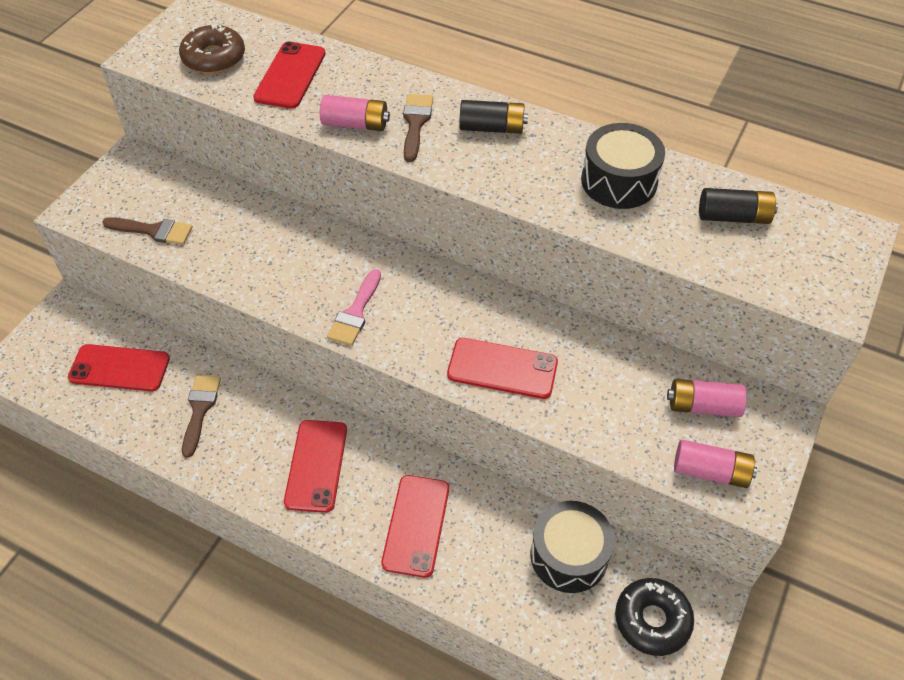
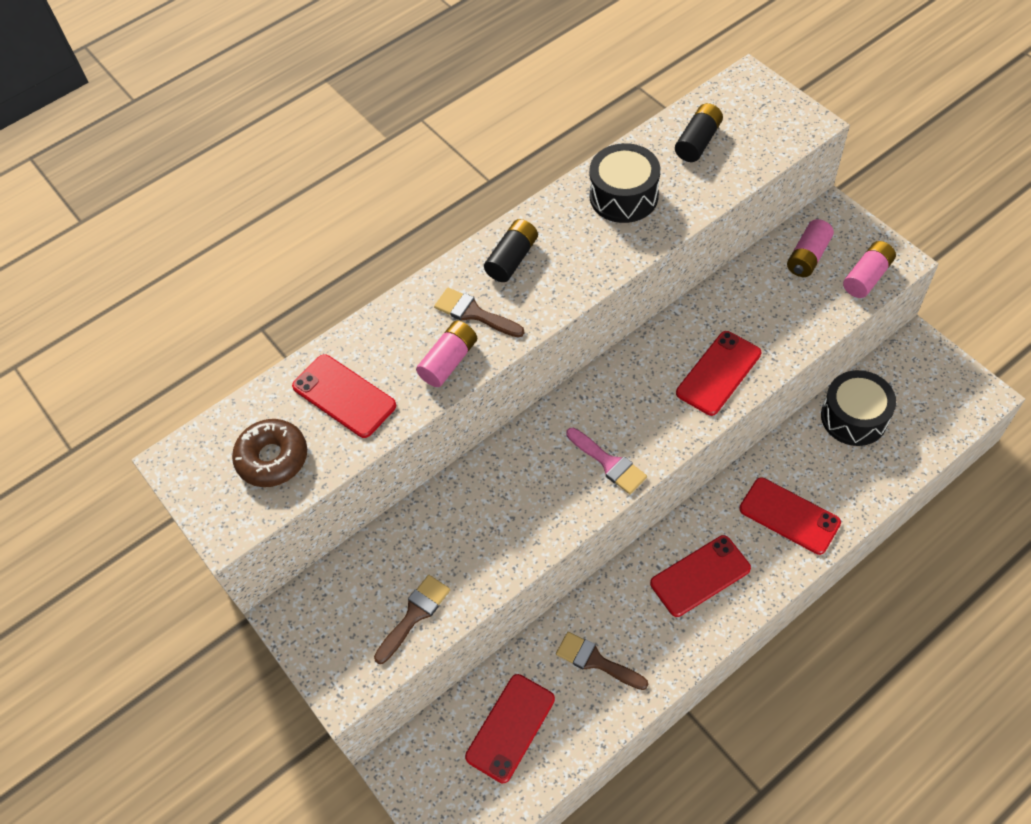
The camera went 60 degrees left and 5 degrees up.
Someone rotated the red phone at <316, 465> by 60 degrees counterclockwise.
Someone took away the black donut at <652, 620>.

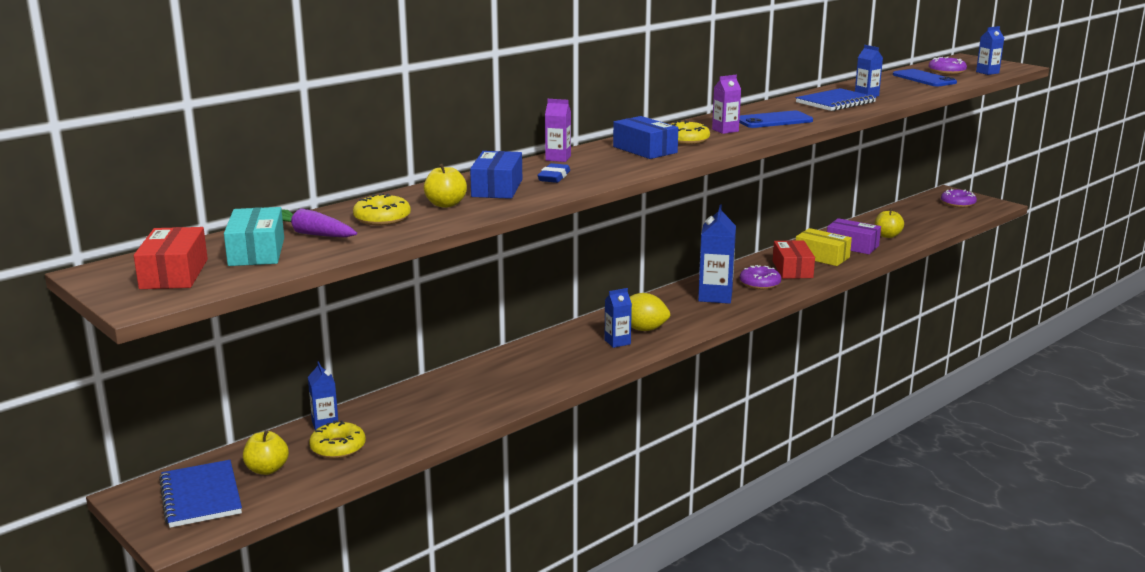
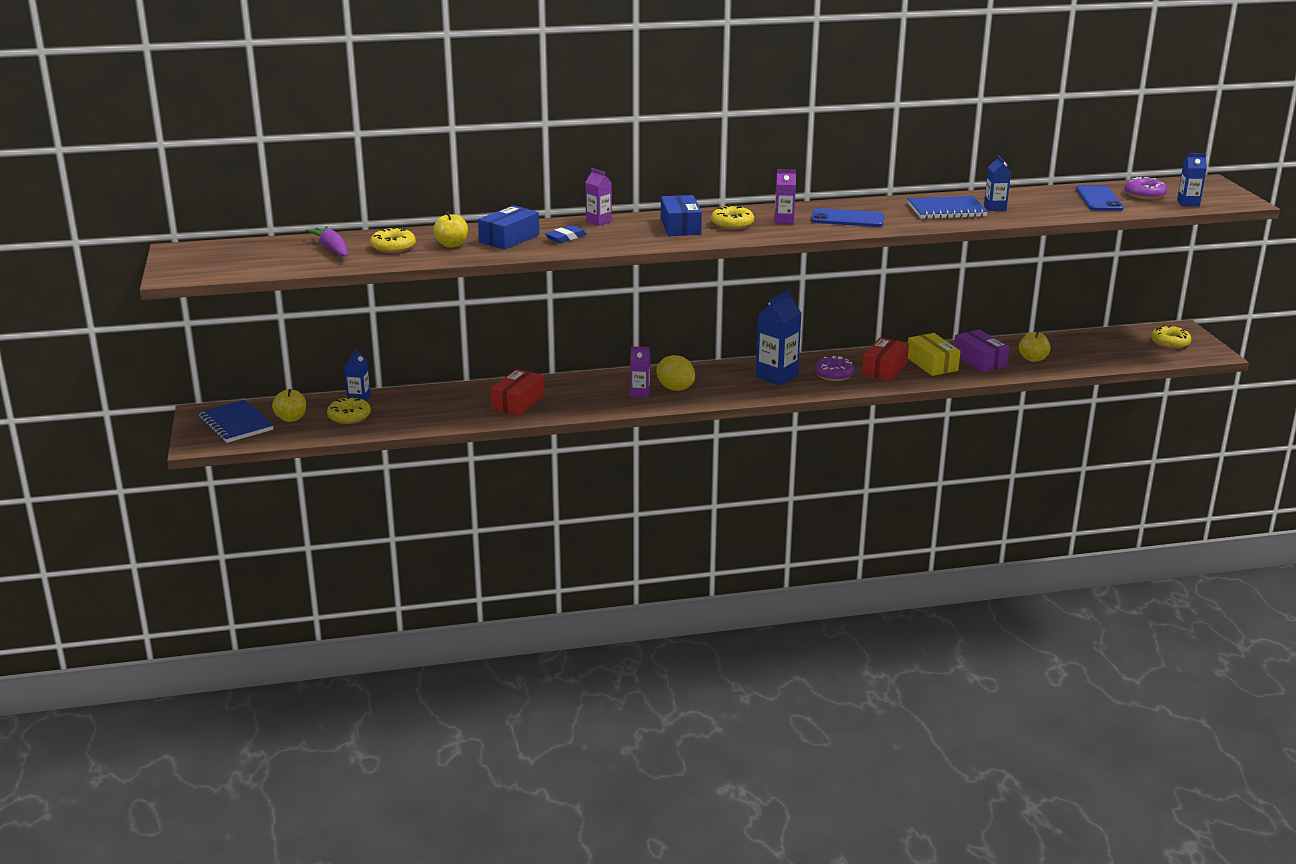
The camera went 30 degrees right and 5 degrees up.
Someone repainted the purple donut at <958, 203>, which became the yellow donut at <1170, 343>.
Someone took away the turquoise box at <256, 252>.
Someone carried the red box from <174, 274> to <518, 402>.
Someone repainted the blue carton at <617, 342>, which became the purple carton at <640, 393>.
Someone rotated the blue notebook at <200, 496> by 45 degrees counterclockwise.

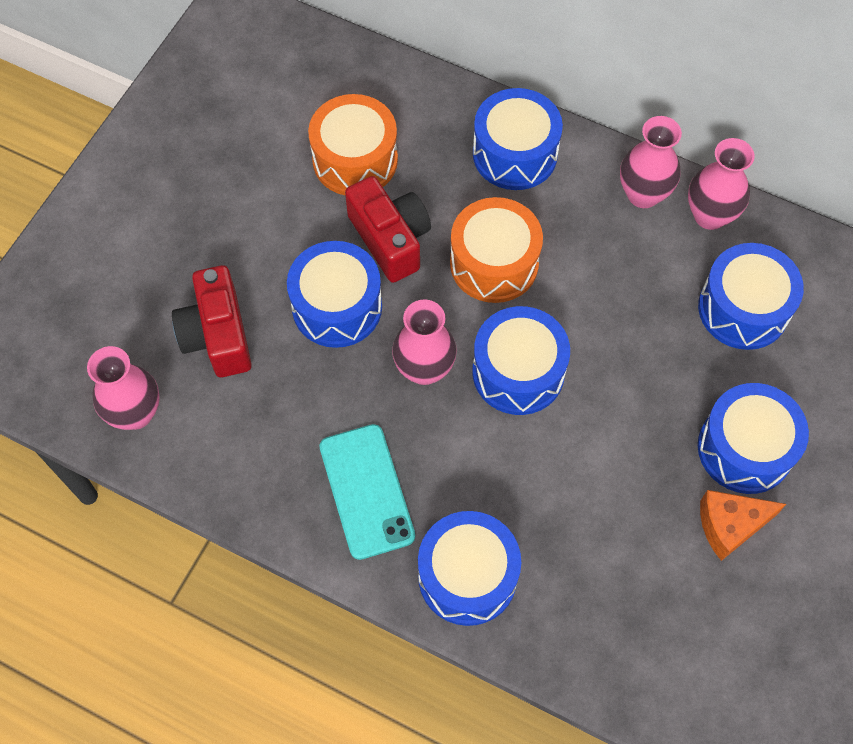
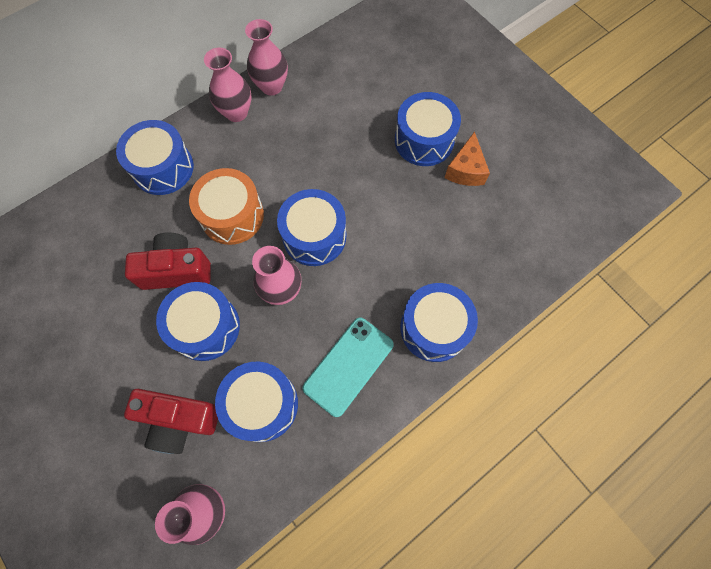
The camera went 65 degrees left and 5 degrees up.
Someone took away the orange drum at <355, 160>.
Someone carried the blue drum from <743, 309> to <262, 404>.
Someone rotated the turquoise phone at <366, 491> by 60 degrees counterclockwise.

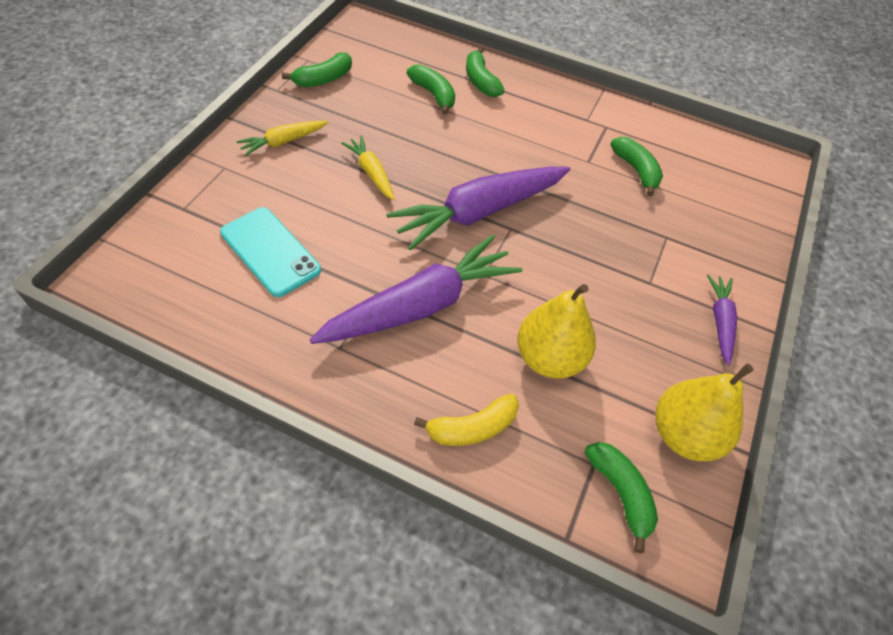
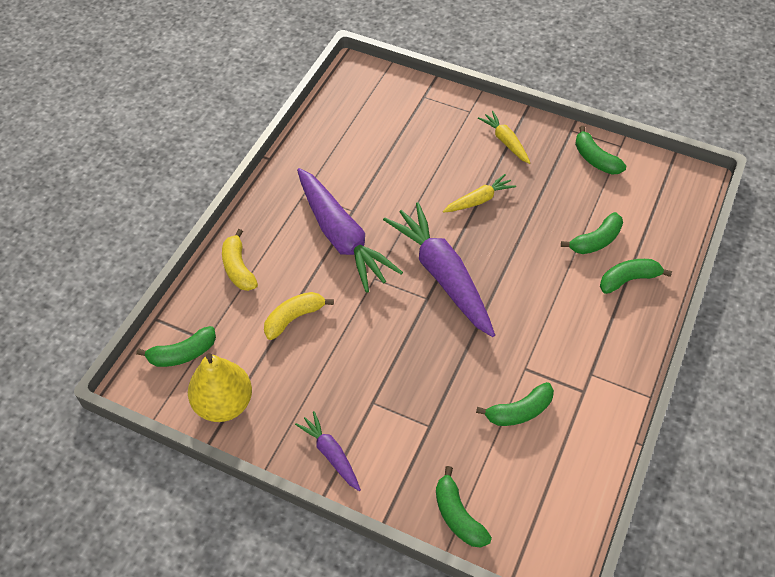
The camera went 95 degrees right and 0 degrees up.
Someone took away the turquoise phone at <270, 251>.
Someone rotated the purple carrot at <720, 321> by 135 degrees counterclockwise.
Someone swapped the yellow pear at <549, 358> for the yellow banana at <294, 318>.
Someone put down the green banana at <458, 515>.

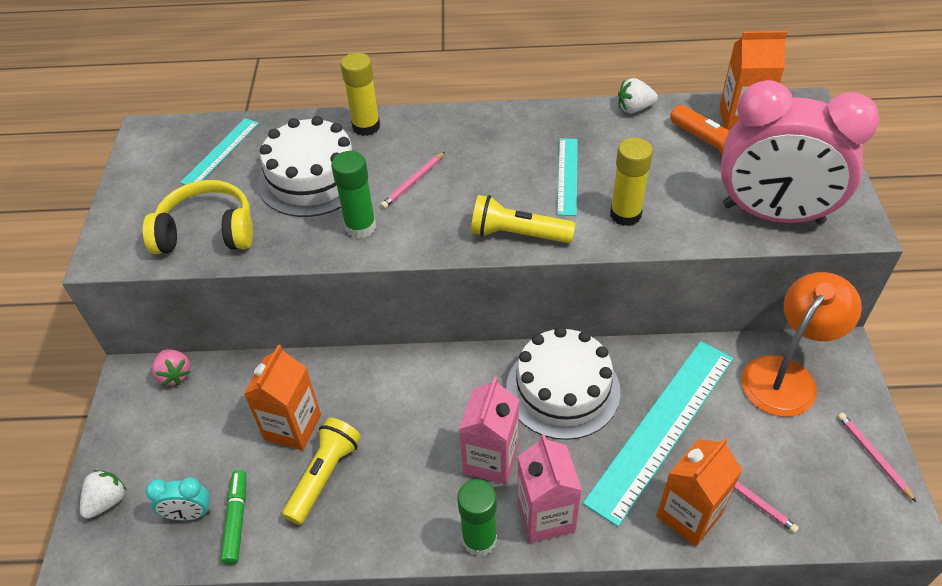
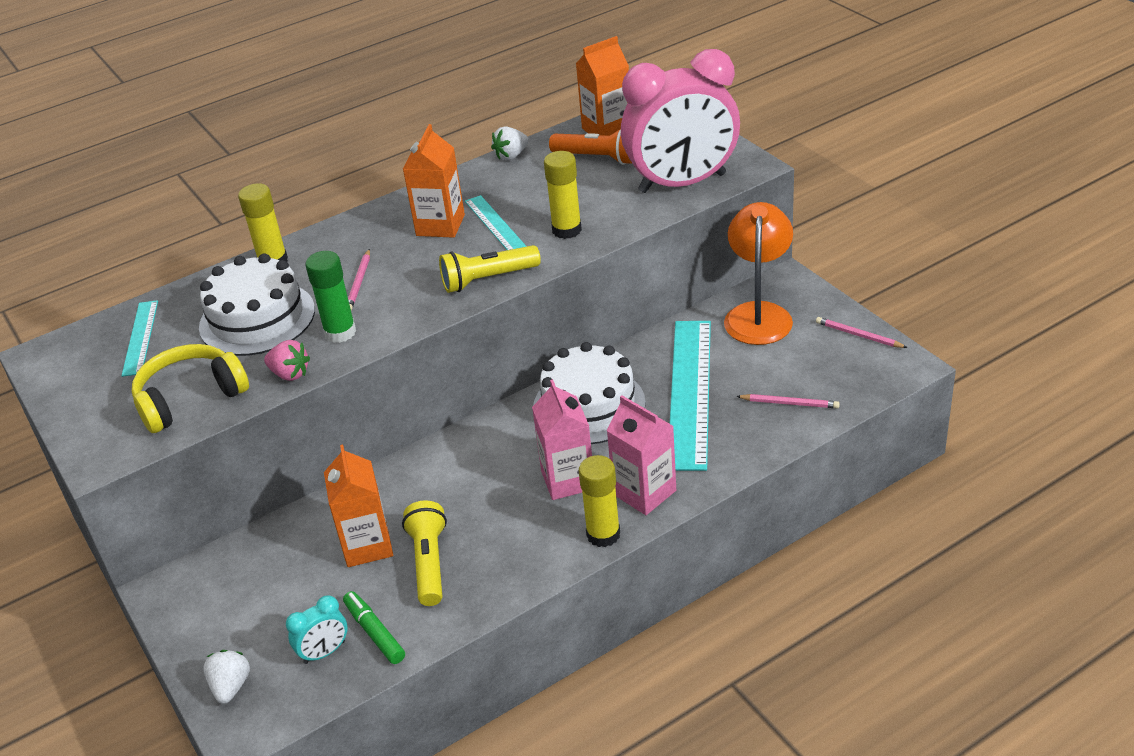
The camera went 30 degrees left and 10 degrees down.
Someone carried the pink strawberry from <175, 375> to <290, 374>.
Someone carried the orange carton from <689, 515> to <440, 225>.
Someone repainted the green glue stick at <479, 539>, which became the yellow glue stick at <603, 534>.

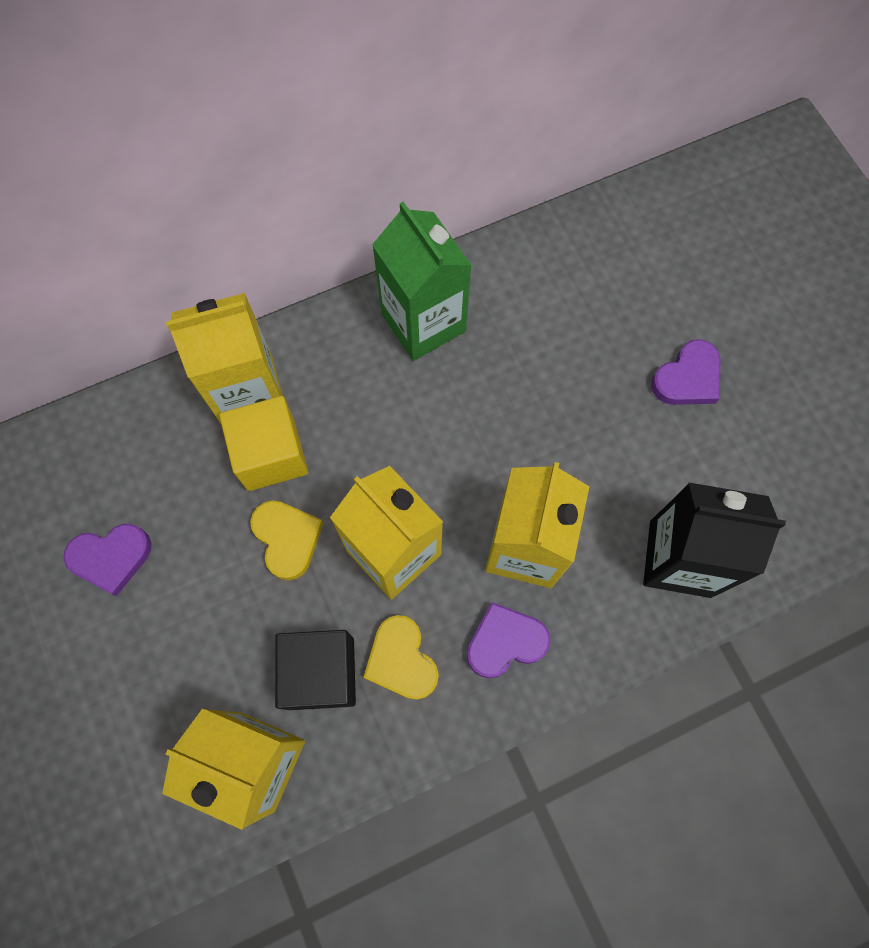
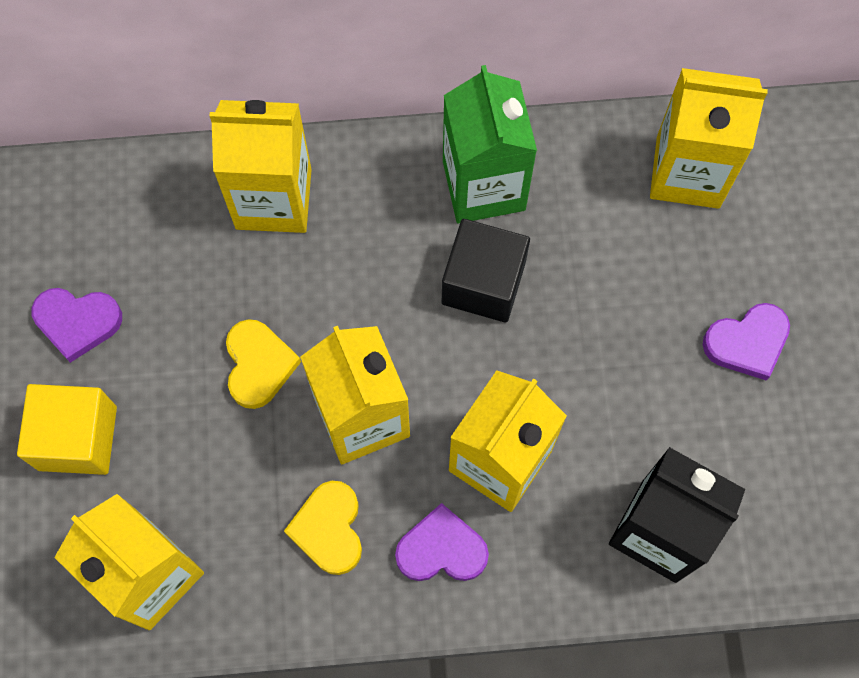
The camera went 20 degrees right and 0 degrees up.
Someone carried the yellow cube from <271, 454> to <77, 438>.
Someone carried the black cube from <321, 673> to <483, 283>.
Someone put down the yellow carton at <688, 172>.

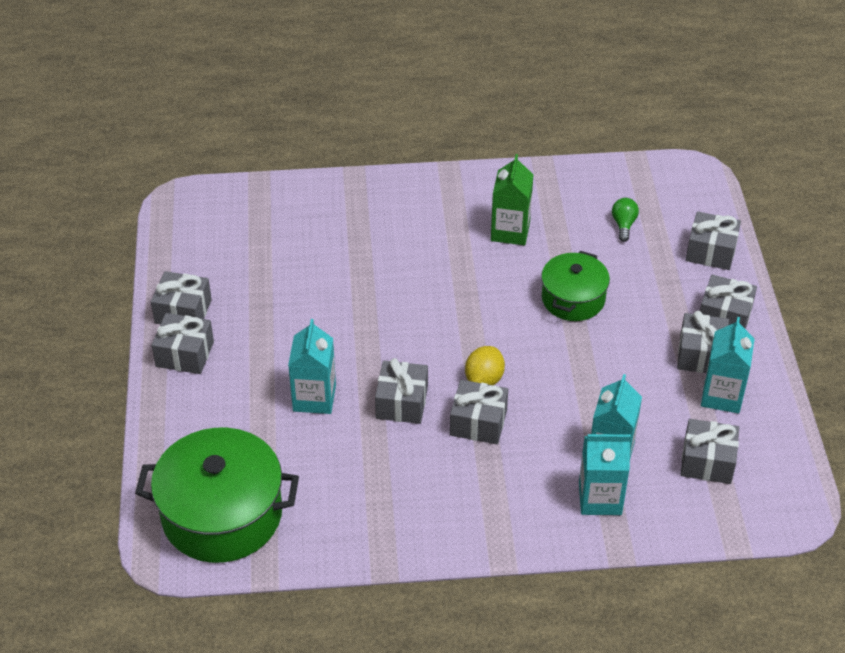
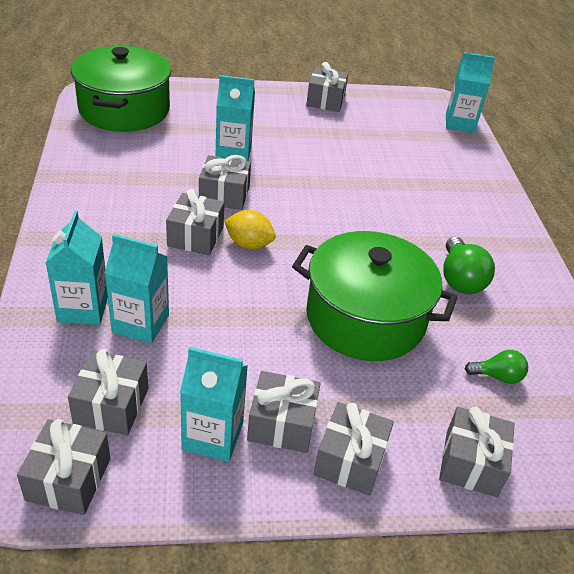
The camera went 85 degrees right and 5 degrees down.
Someone swapped the green carton at <510, 231> for the green light bulb at <460, 279>.
Someone scaled the green pot at <573, 299> by 1.67.
Someone carried the grey gift from <185, 354> to <68, 479>.
Someone put down the turquoise carton at <460, 123>.

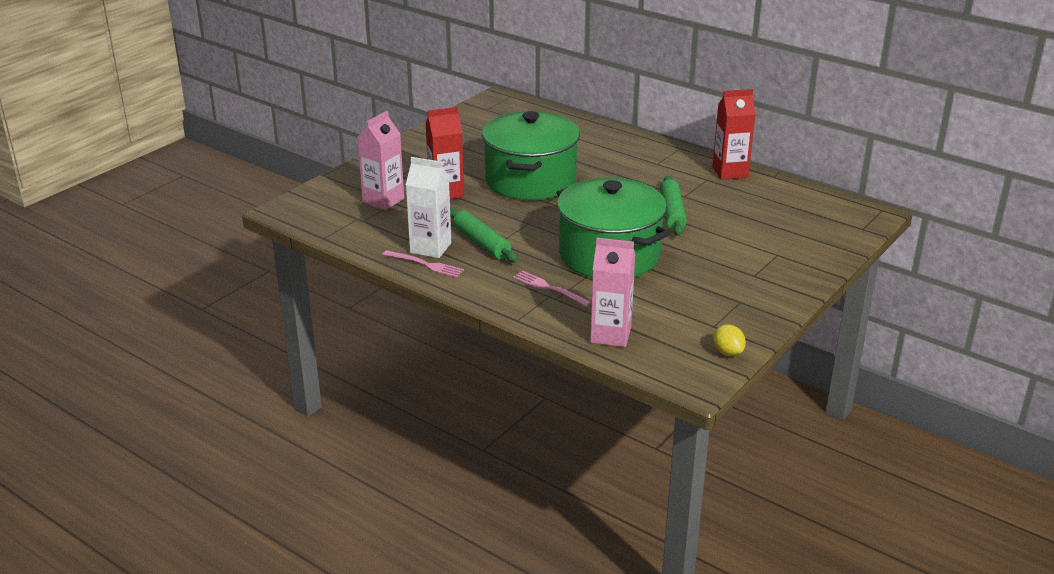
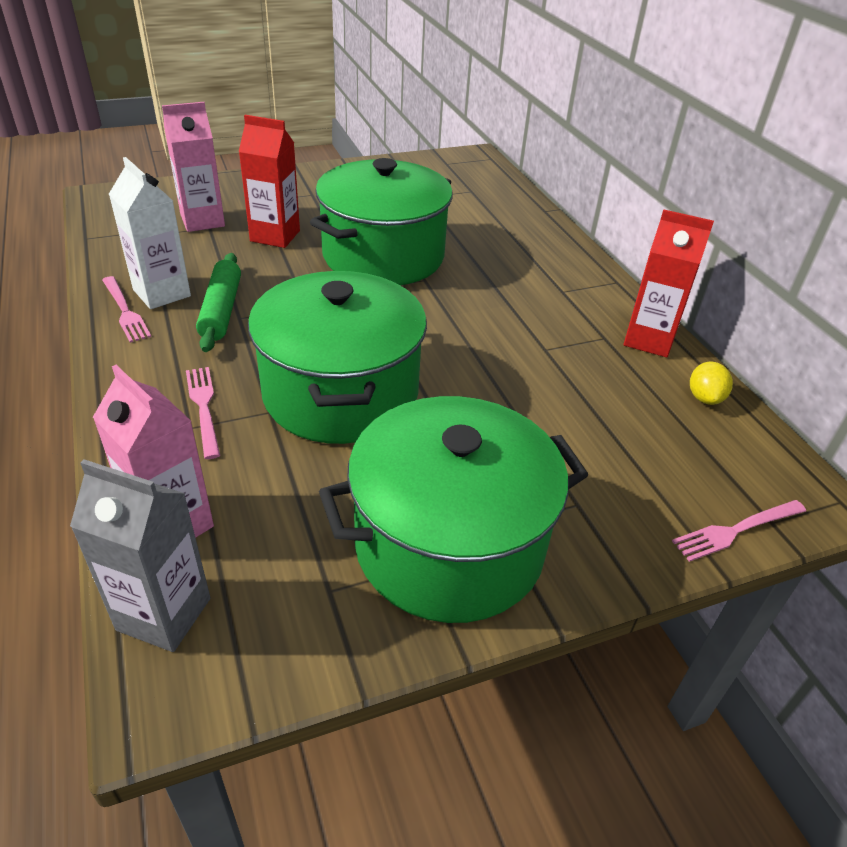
The camera went 30 degrees right and 10 degrees up.
Someone took away the green rolling pin at <672, 213>.
Someone carried the yellow lemon from <728, 352> to <704, 398>.
Someone put down the green pot at <449, 544>.
Someone put down the grey carton at <164, 614>.
Someone put down the pink fork at <735, 531>.

